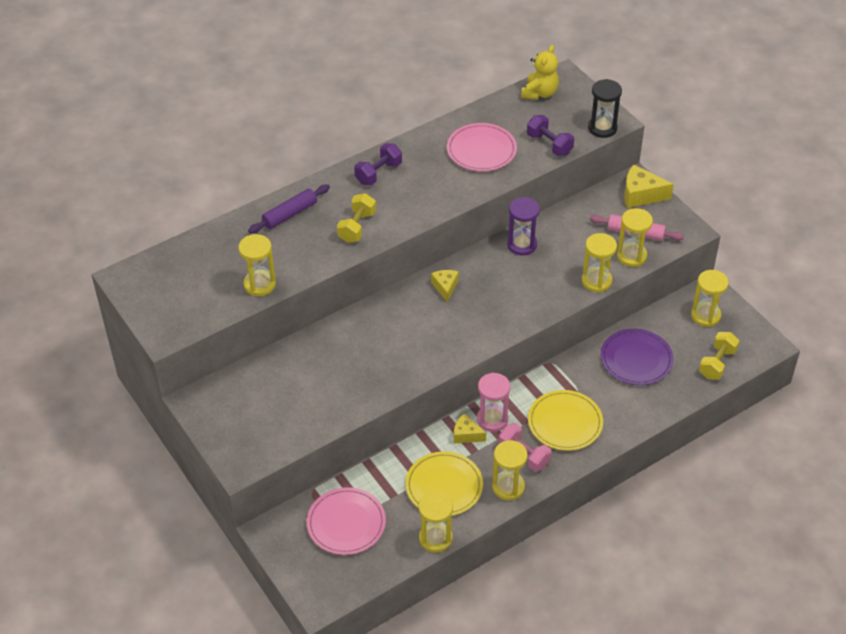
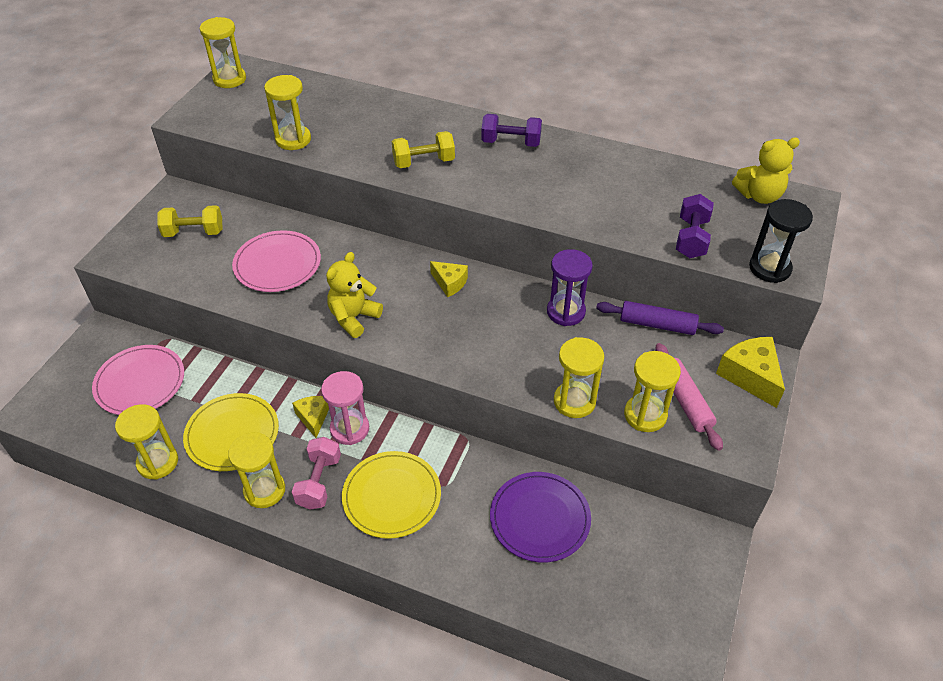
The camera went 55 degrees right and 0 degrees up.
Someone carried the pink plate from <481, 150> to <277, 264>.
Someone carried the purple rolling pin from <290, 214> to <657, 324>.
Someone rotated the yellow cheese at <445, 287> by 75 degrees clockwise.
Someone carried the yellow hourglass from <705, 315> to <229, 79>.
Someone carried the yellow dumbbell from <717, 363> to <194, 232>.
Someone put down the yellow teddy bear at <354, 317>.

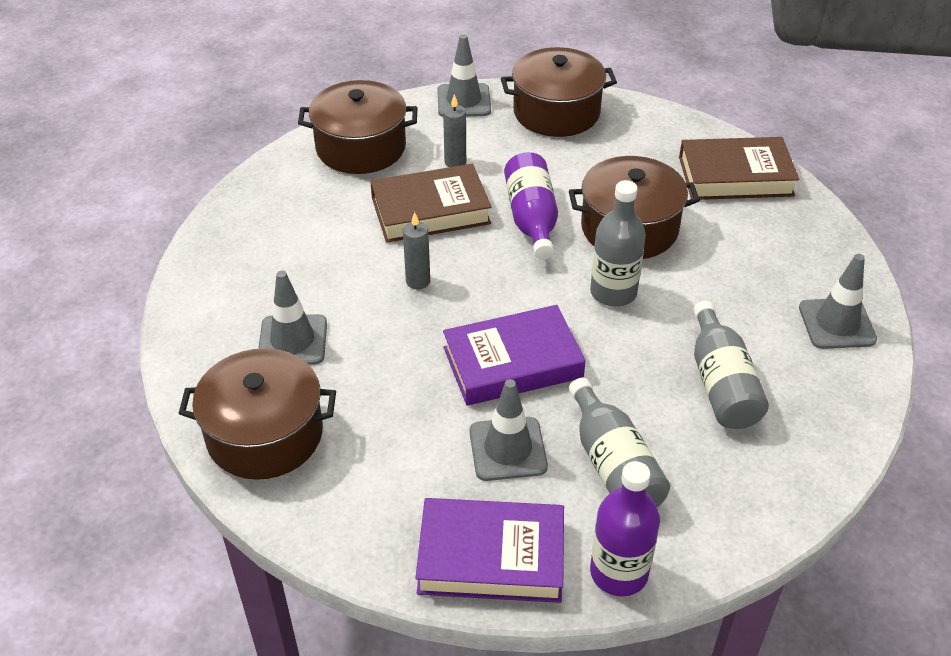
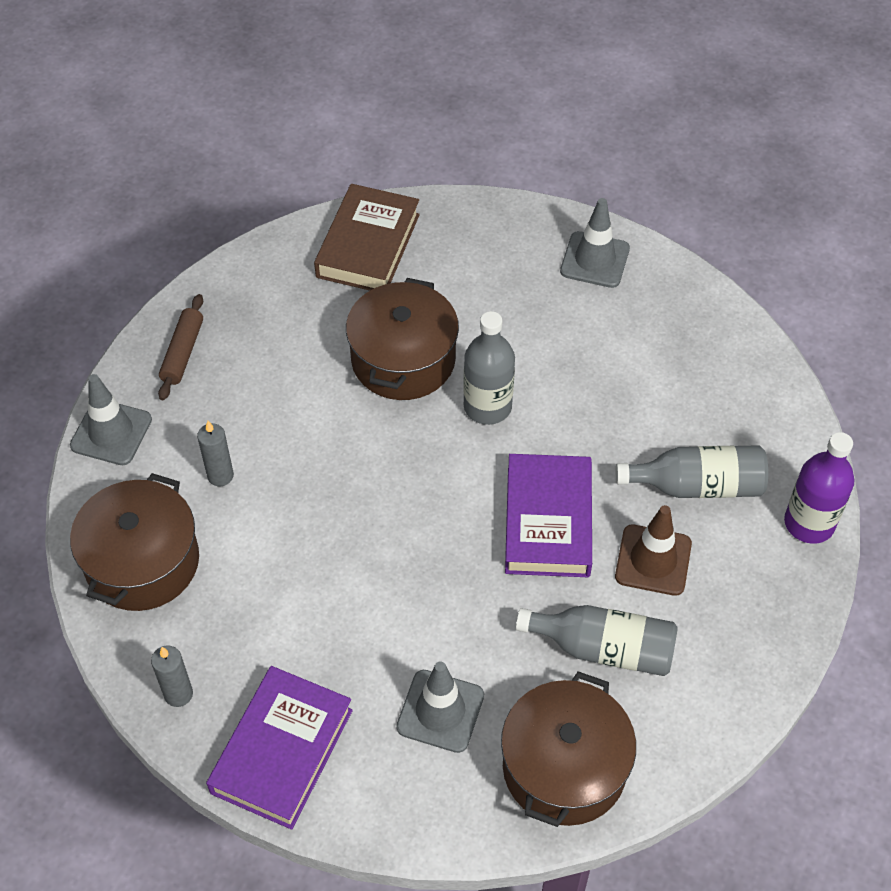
The camera went 70 degrees left and 10 degrees up.
Someone swapped the brown pot at <556, 112> for the brown rolling pin at <183, 353>.
Someone took away the purple bottle at <532, 219>.
Someone took away the brown book at <430, 211>.
Someone carried the grey candle from <418, 281> to <178, 694>.
Someone carried the grey bottle from <721, 383> to <604, 648>.
Someone repainted the grey traffic cone at <508, 449>, which became the brown traffic cone at <653, 560>.
Someone carried the purple book from <491, 557> to <282, 751>.

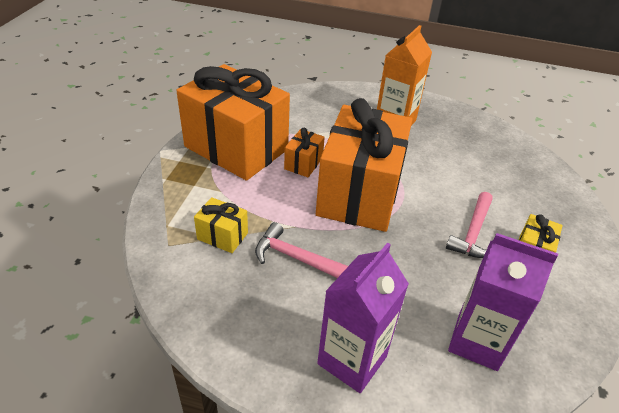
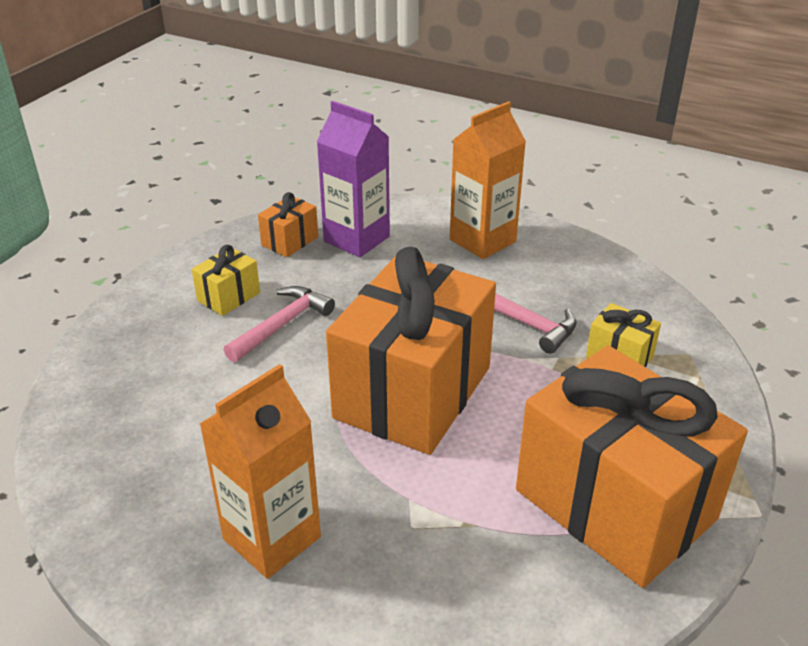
The camera went 165 degrees left and 5 degrees down.
Someone carried the orange gift from <303, 163> to <290, 241>.
Someone repainted the purple carton at <352, 360>, which became the orange carton at <482, 241>.

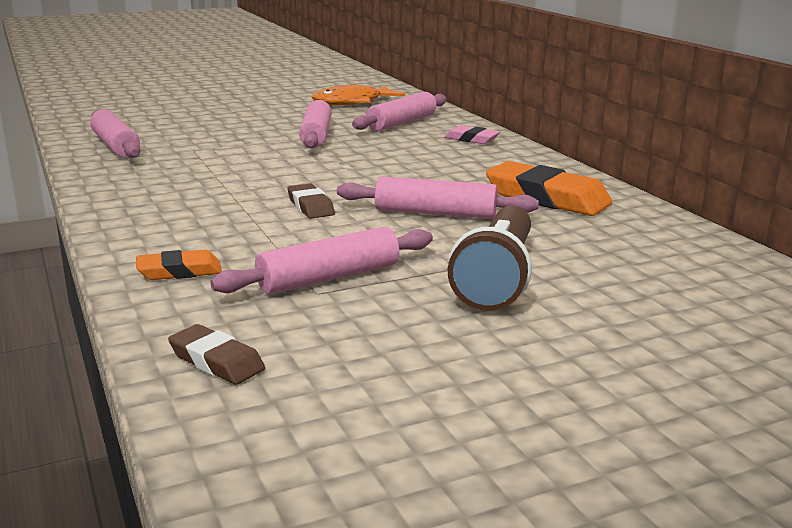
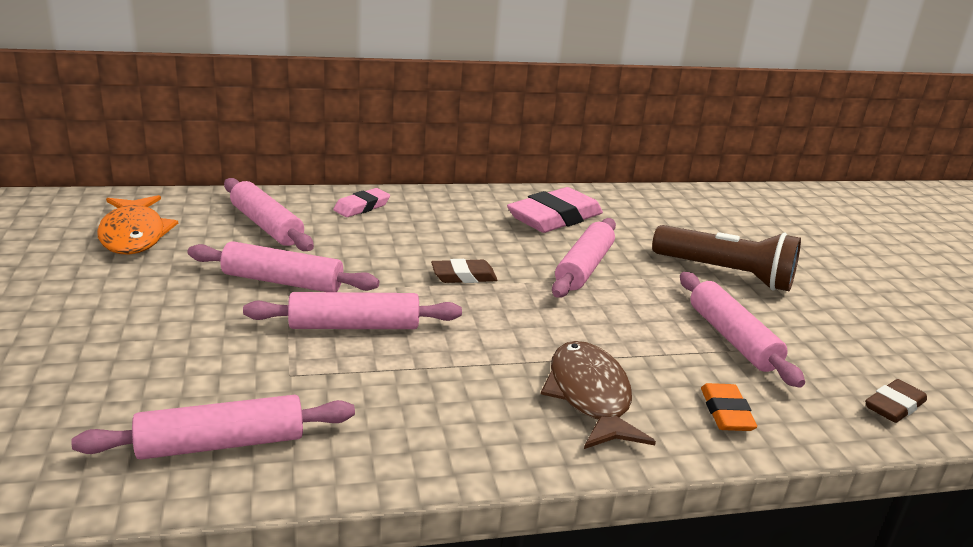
The camera went 80 degrees left and 5 degrees up.
Someone repainted the orange eraser at <547, 198>, which became the pink eraser at <554, 218>.
Someone carried the brown eraser from <310, 206> to <463, 276>.
Someone put down the pink rolling pin at <354, 326>.
Someone put down the brown fish at <590, 396>.

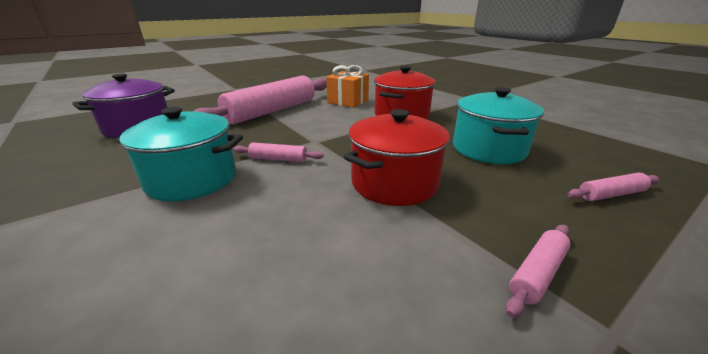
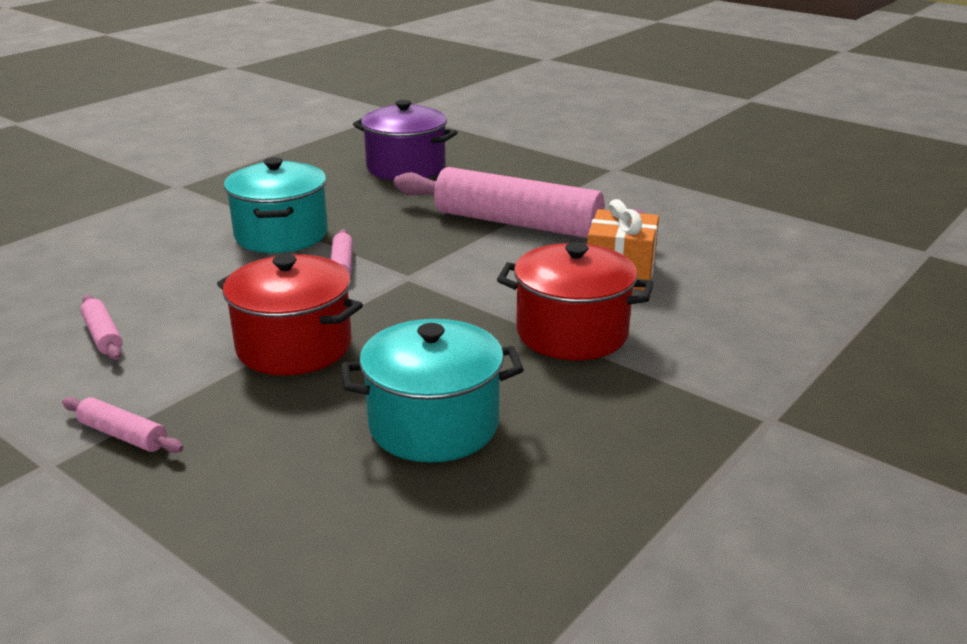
The camera went 75 degrees right and 0 degrees up.
Someone carried the pink rolling pin from <611, 194> to <103, 336>.

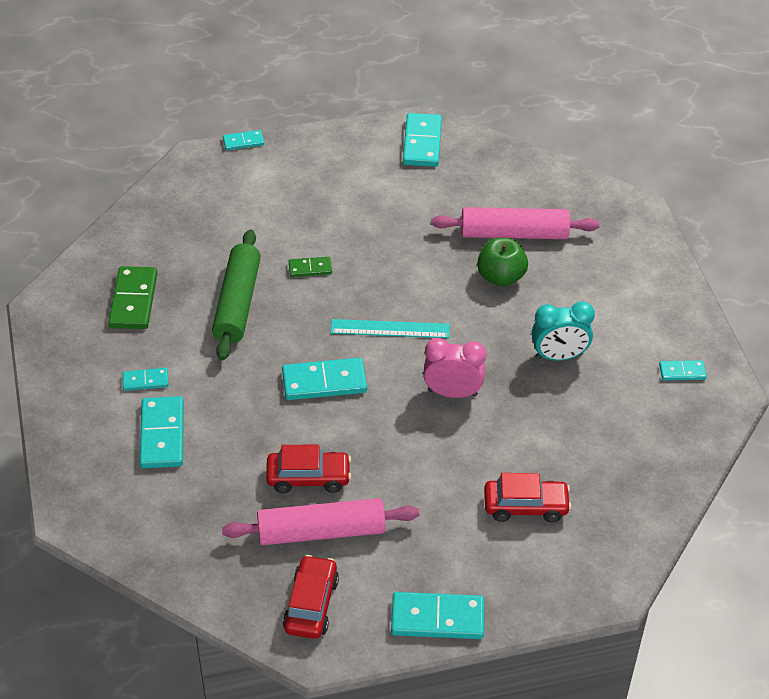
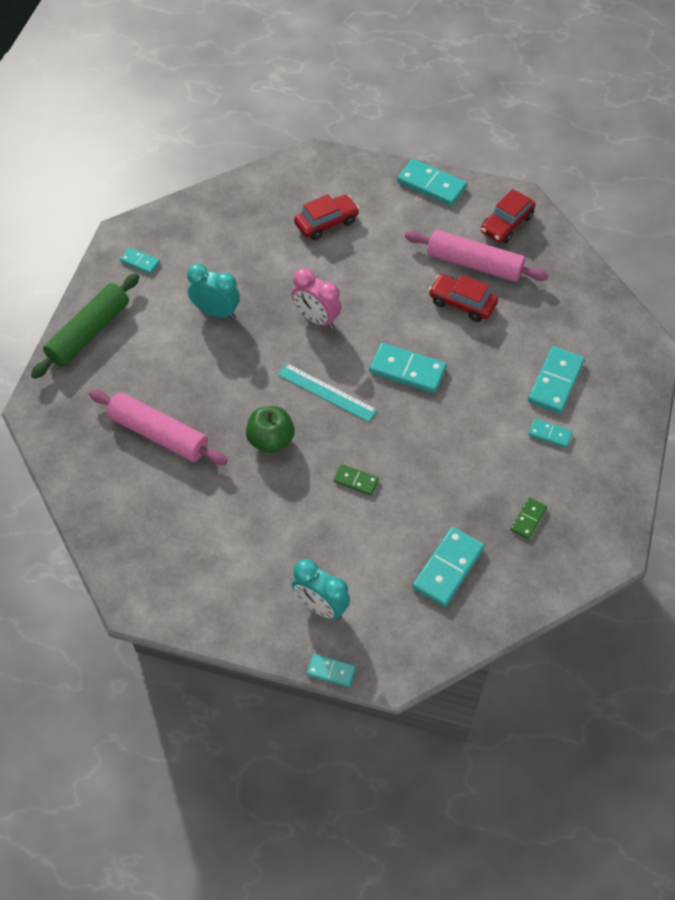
The camera went 150 degrees left and 10 degrees up.
Someone carried the turquoise domino from <422, 143> to <448, 568>.
Someone carried the green rolling pin from <237, 303> to <89, 333>.
Someone carried the green apple from <501, 277> to <271, 440>.
Someone scaled the green domino at <134, 300> by 0.55.
Someone rotated the red car at <525, 506> by 120 degrees clockwise.
Someone put down the turquoise clock at <321, 606>.

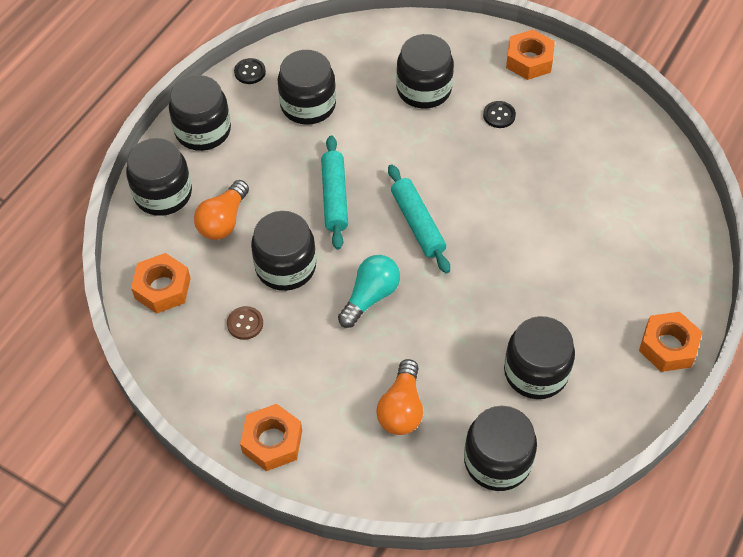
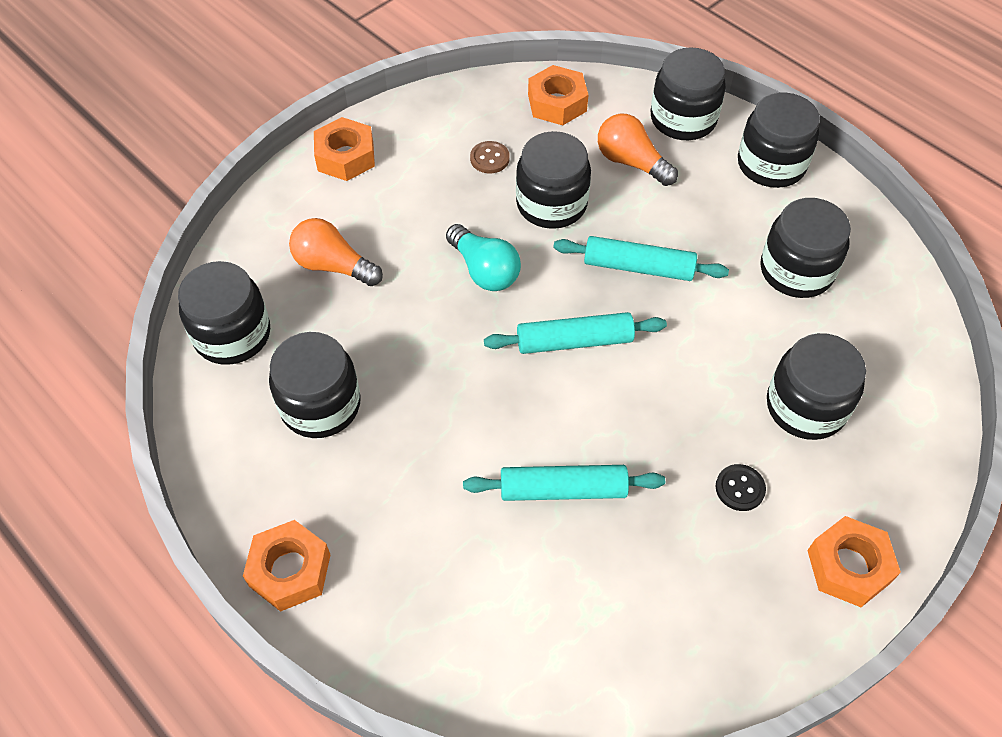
The camera went 105 degrees right and 0 degrees up.
Someone took away the black button at <250, 72>.
Someone put down the turquoise rolling pin at <563, 490>.

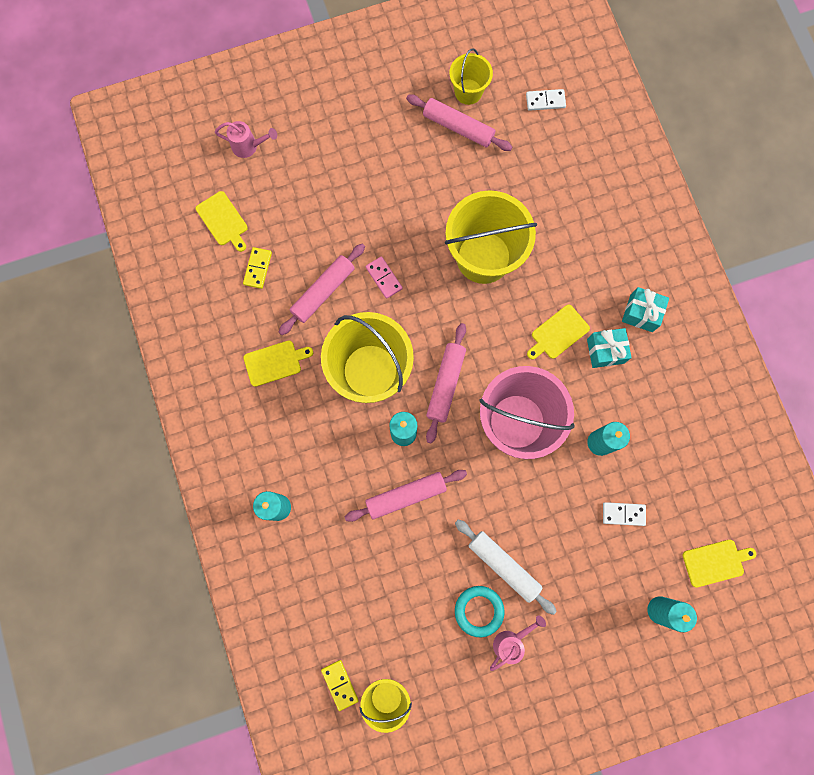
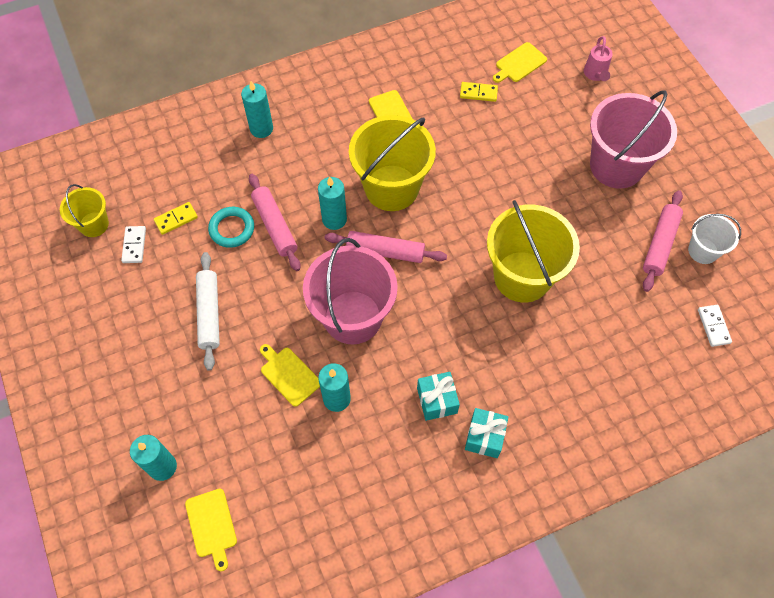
The camera went 85 degrees right and 15 degrees down.
Someone repainted the yellow bucket at <468, 92>, which became the white bucket at <703, 251>.
Someone took away the pink rolling pin at <323, 292>.
Someone took away the pink domino at <384, 278>.
Someone carried the yellow cutting board from <558, 333> to <289, 374>.
Someone carried the white domino from <623, 514> to <134, 245>.
Someone rotated the white rolling pin at <503, 566> by 45 degrees counterclockwise.
Someone carried the turquoise ring from <479, 610> to <232, 229>.
Someone took away the pink watering can at <511, 641>.
Someone carried the yellow domino from <339, 684> to <176, 219>.
Someone put down the pink bucket at <616, 166>.

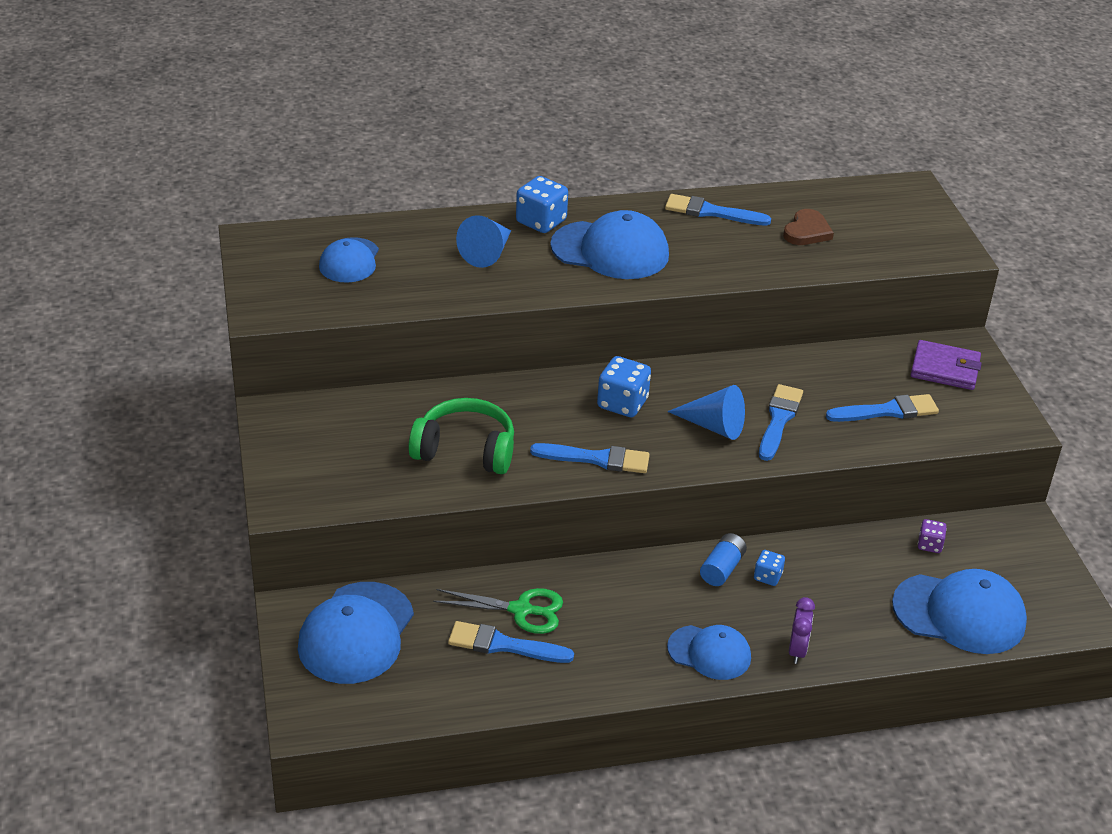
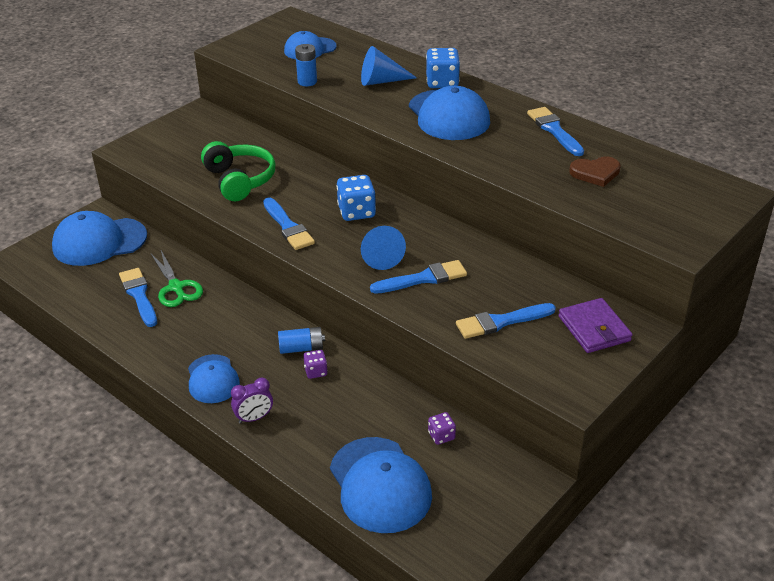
The camera went 55 degrees right and 0 degrees up.
Someone rotated the blue brush at <887, 411> by 120 degrees clockwise.
Someone repainted the blue dice at <767, 577>, which became the purple dice at <316, 371>.
Someone put down the blue battery at <307, 82>.

